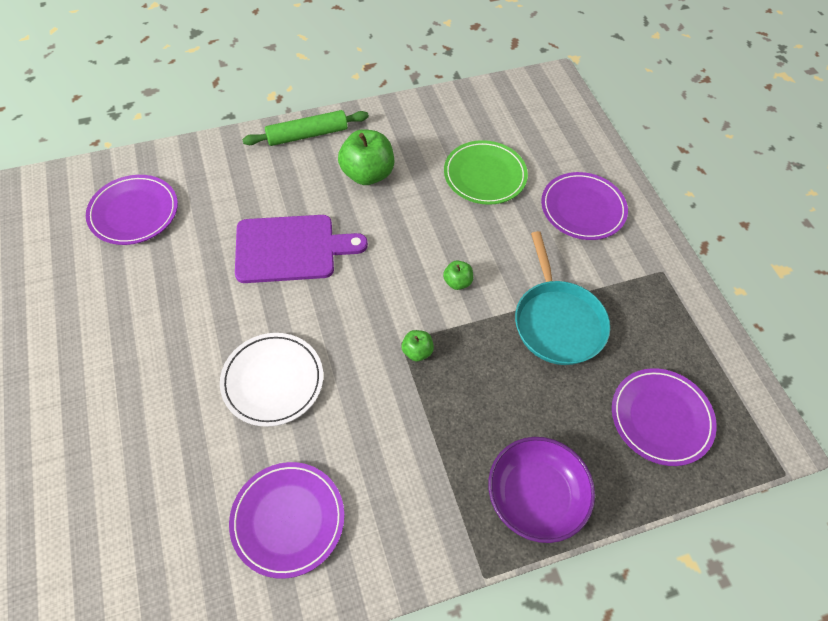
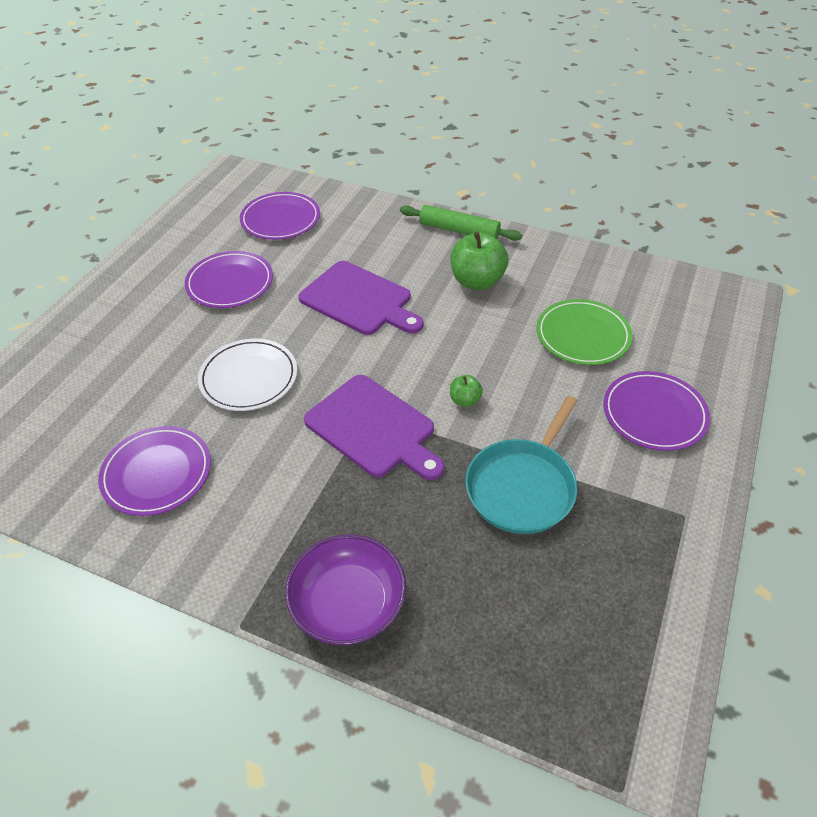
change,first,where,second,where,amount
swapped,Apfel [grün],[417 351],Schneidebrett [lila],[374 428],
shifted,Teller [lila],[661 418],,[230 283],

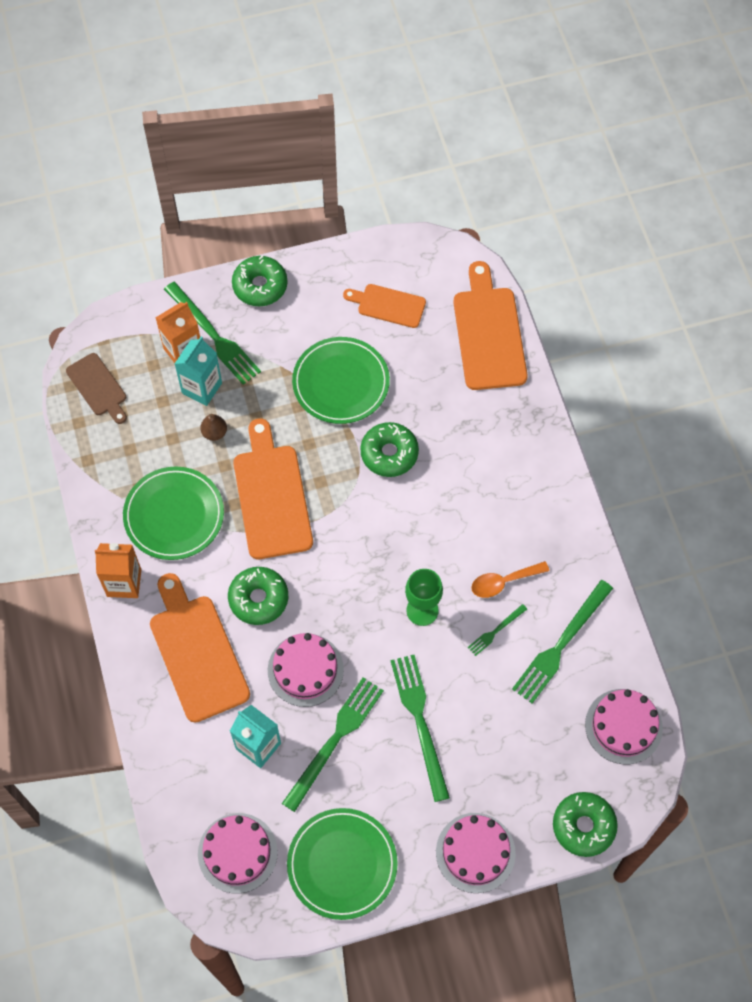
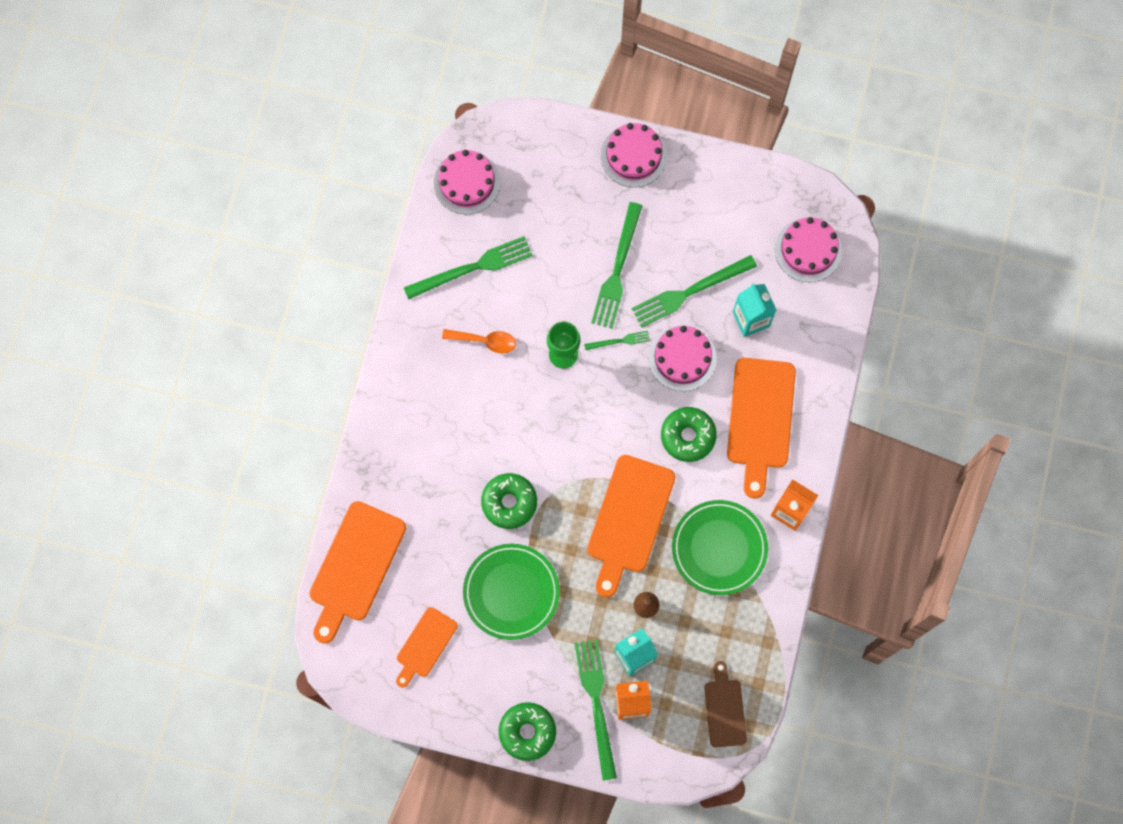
change,first,where,second,where,amount
rotated,Schneidebrett [orange],[388 305],,[425 645],75 degrees clockwise
shifted,Gabel [grün],[496 631],,[619 341],
gone,Donut [grün],[583 826],,,
gone,Teller [grün],[342 864],,,

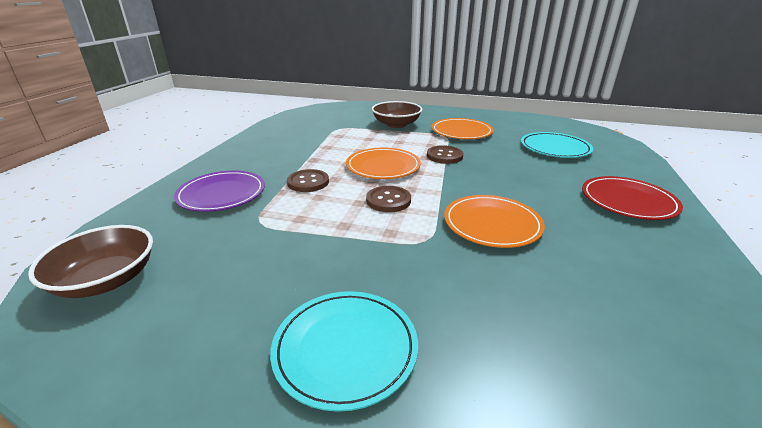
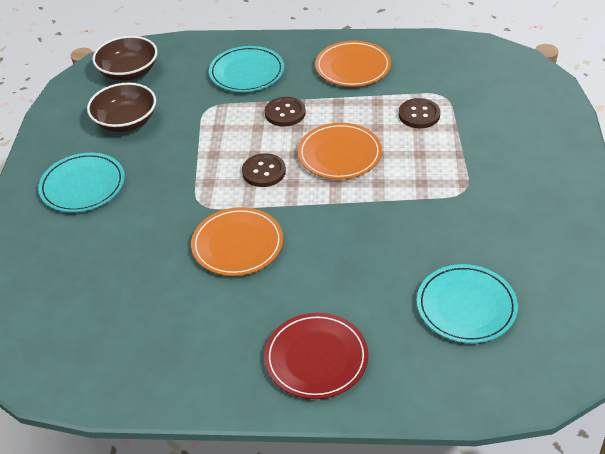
change,first,where,second,where,amount
shifted,Schüssel [braun],[396 124],,[125 121],
shifted,Teller [orange],[461 132],,[353 67],
shifted,Knopf [braun],[444 156],,[419 115],
repainted,Teller [lila],[221 194],Teller [türkis],[247 72],

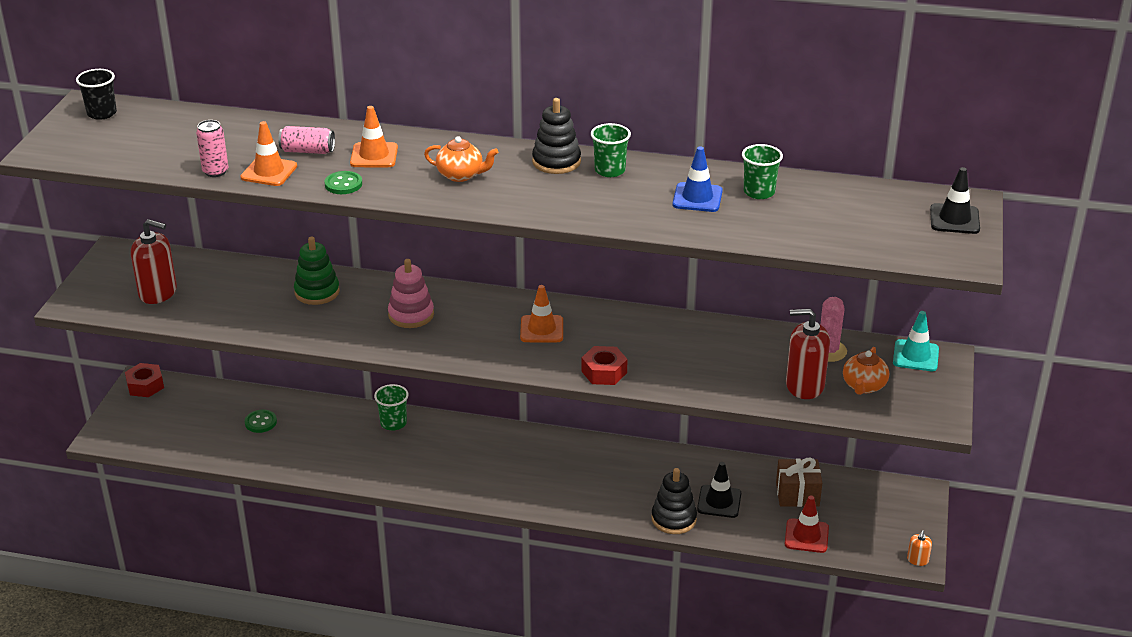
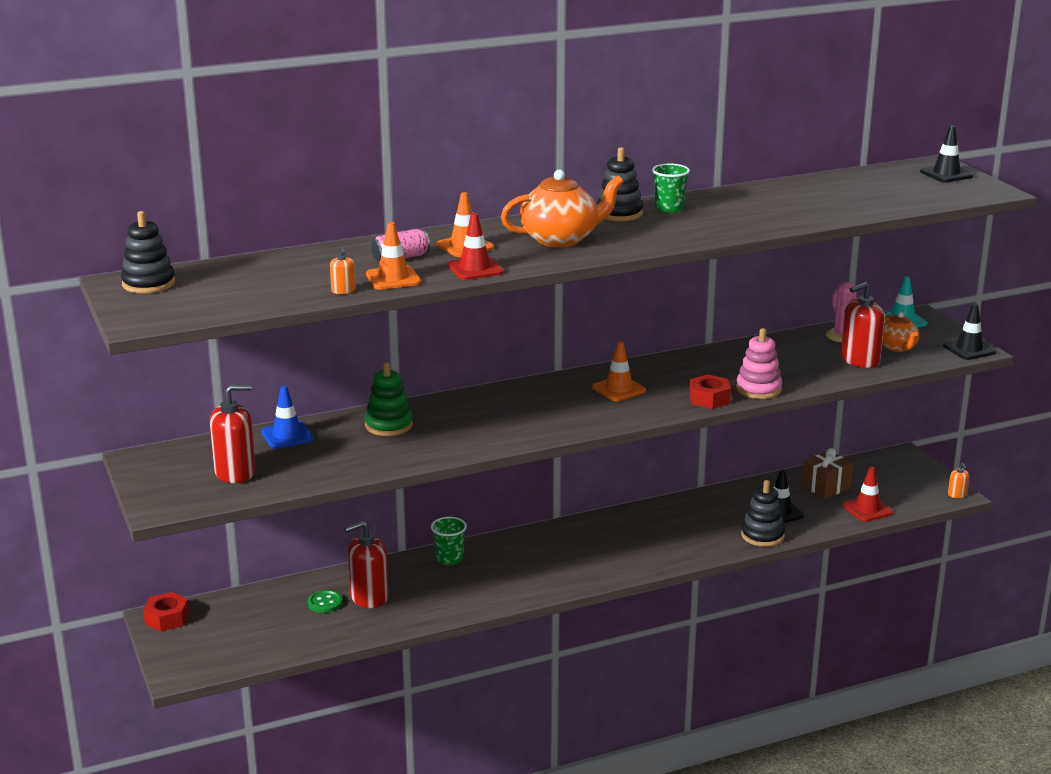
change,first,where,second,where,amount
swapped,Becher [schwarz],[102 113],Stapelspielzeug [schwarz],[148 284],
swapped,Dose [rosa],[215 171],Seifenspender [orange],[343 291],
scaled,Teekanne [orange],[461 175],,[561 239],x1.68
gone,Becher [grün],[759 192],,,
shifted,Leitkegel [blau],[697 198],,[287 435],
swapped,Knopf [grün],[343 184],Leitkegel [rot],[475 269],
shifted,Stapelspielzeug [rosa],[411 315],,[758 389],
new,,,Leitkegel [schwarz],[969 349],
new,,,Seifenspender [rot],[369 597],

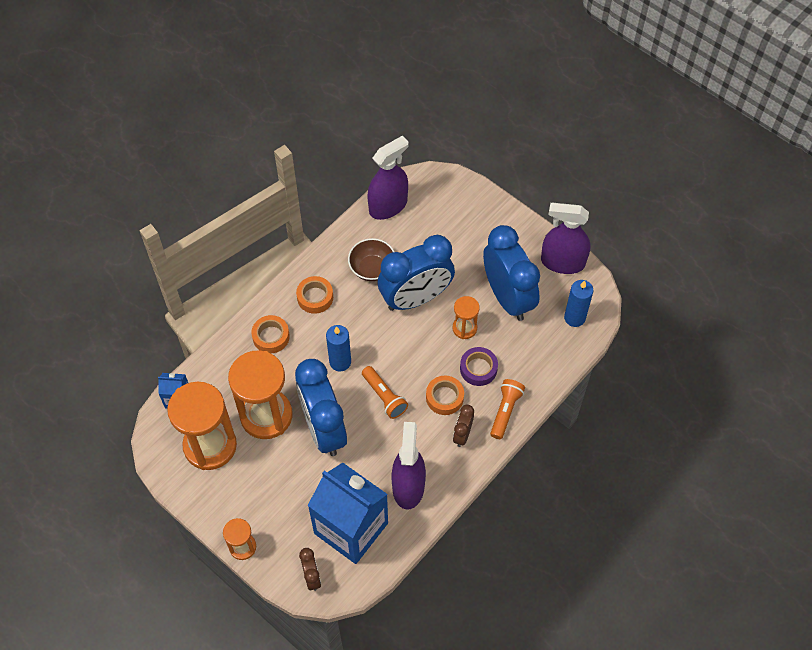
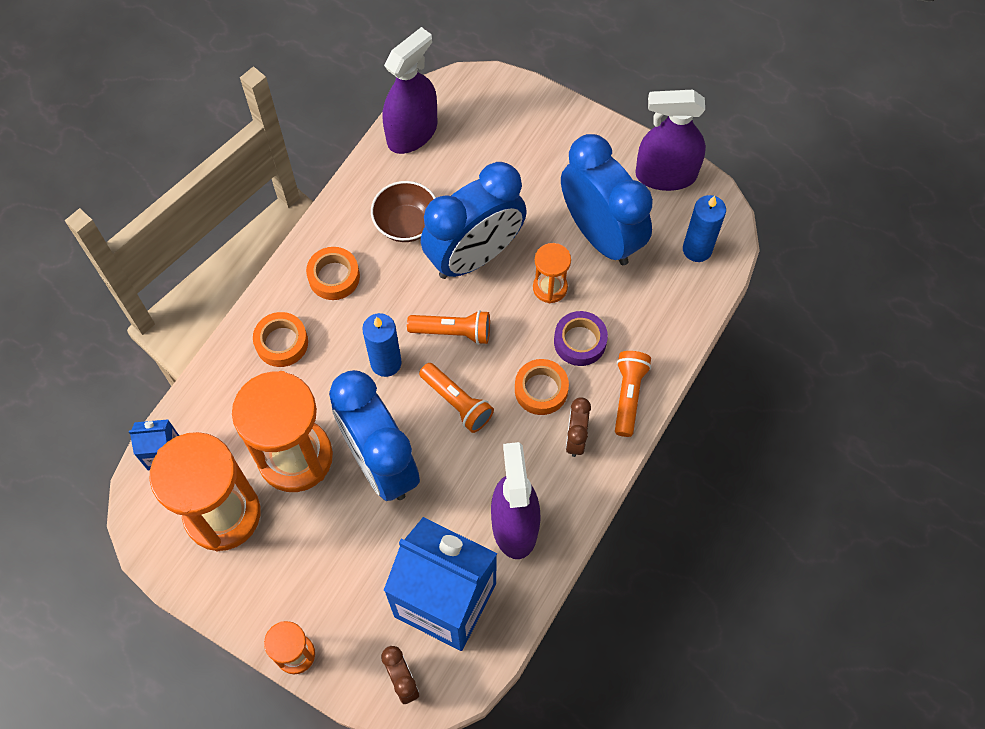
change,first,where,second,where,amount
new,,,Taschenlampe [orange],[453 332],

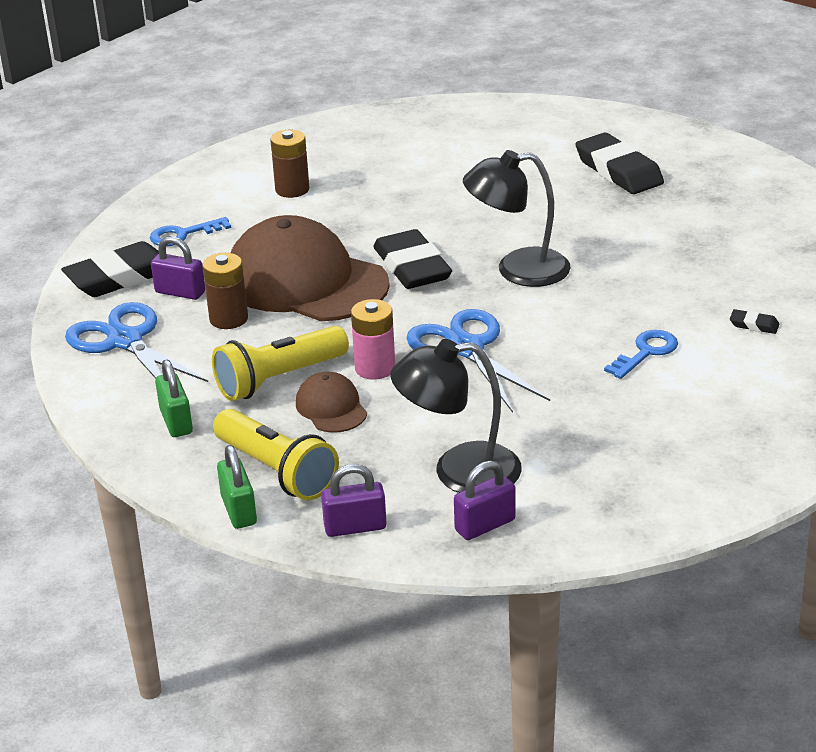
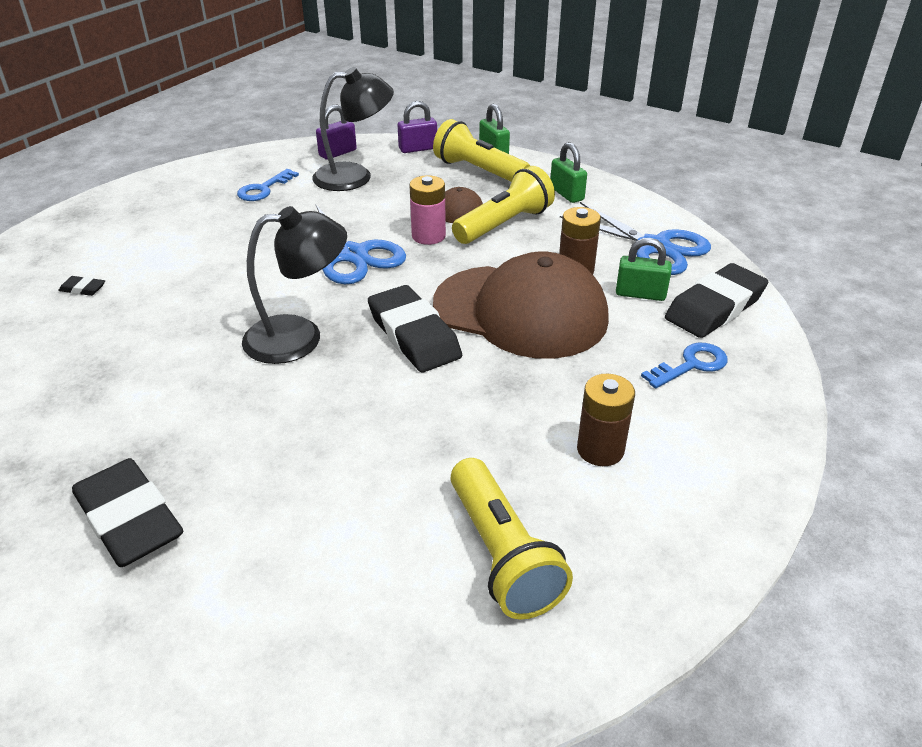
change,first,where,second,where,amount
repainted,Vorhängeschloss [lila],[180 292],Vorhängeschloss [grün],[640 294],
shifted,Schlüssel [blau],[646 352],,[264 189],
new,,,Taschenlampe [gelb],[502 554],

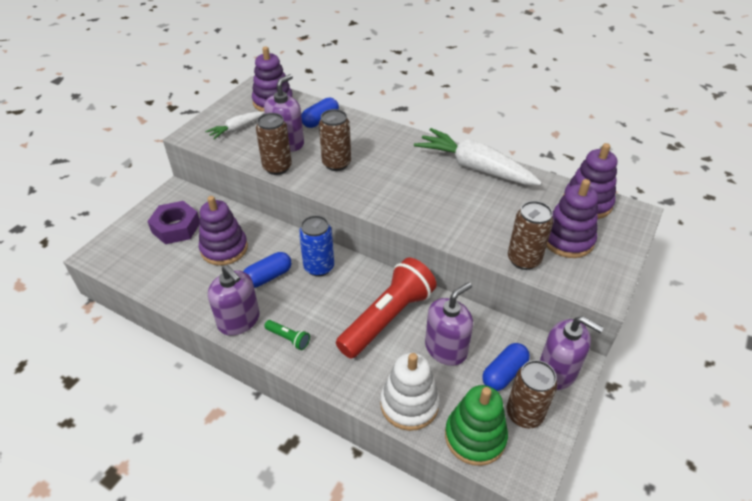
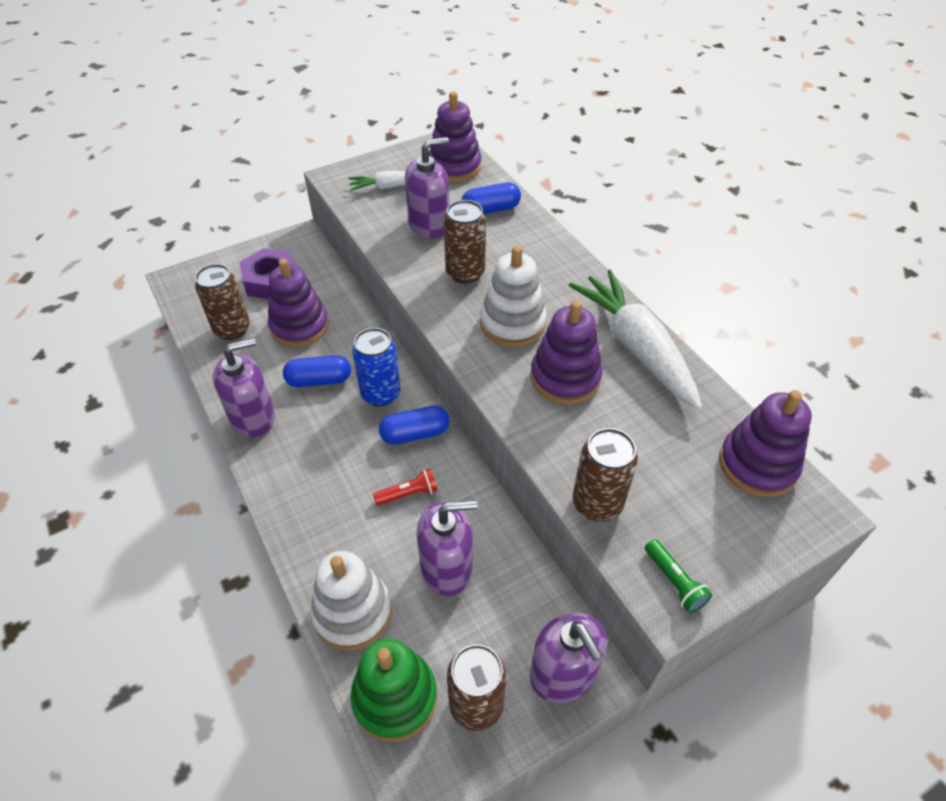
change,first,where,second,where,amount
shifted,Dose [braun],[277 167],,[232 329],
shifted,Stapelspielzeug [lila],[567 239],,[565 377],
scaled,Taschenlampe [rot],[387 318],,[408 494],x0.41
rotated,Seifenspender [lila],[239 320],,[253 417],105 degrees counterclockwise
shifted,Taschenlampe [grün],[288 338],,[674 581],
shifted,Kapsel [blau],[504 373],,[415 433],
new,,,Stapelspielzeug [weiß],[512 323],

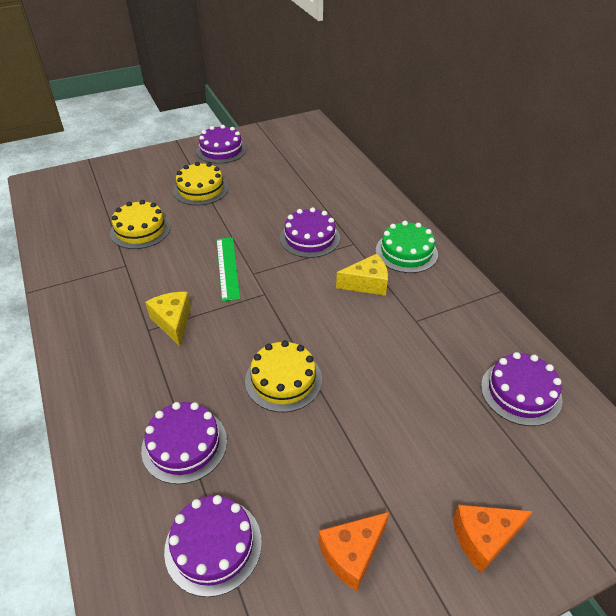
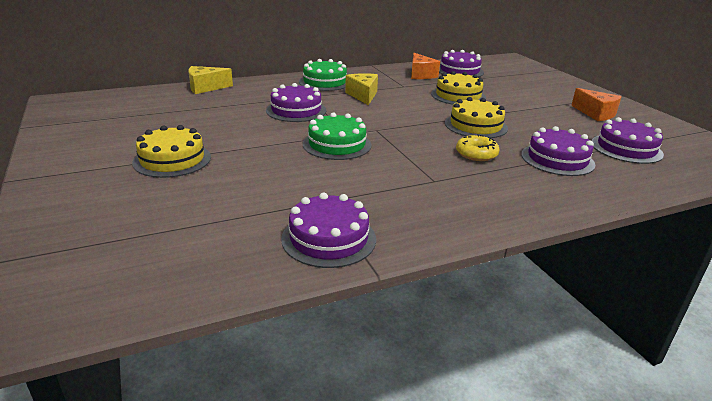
change,first,where,second,where,amount
shifted,Kuchen [lila],[221 150],,[329 238],
shifted,Kuchen [gelb],[140 230],,[458 96],
swapped,Lineal [grün],[227 268],Kuchen [grün],[337 144],
shifted,Käse [gelb],[173 322],,[205 88],
shifted,Käse [orange],[484 538],,[420 75],
new,,,Donut [gelb],[476 154],

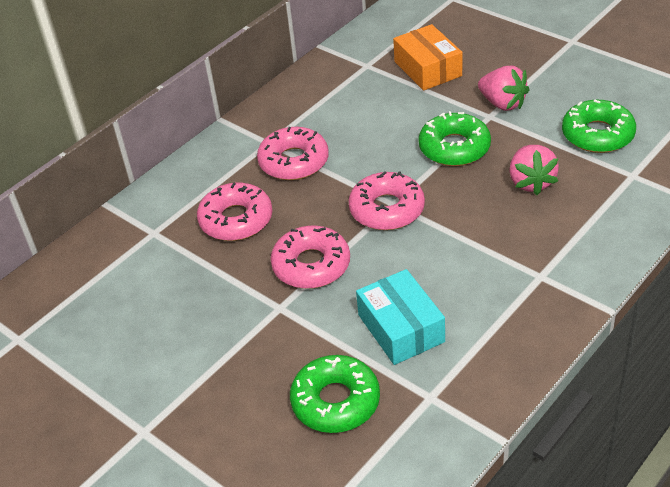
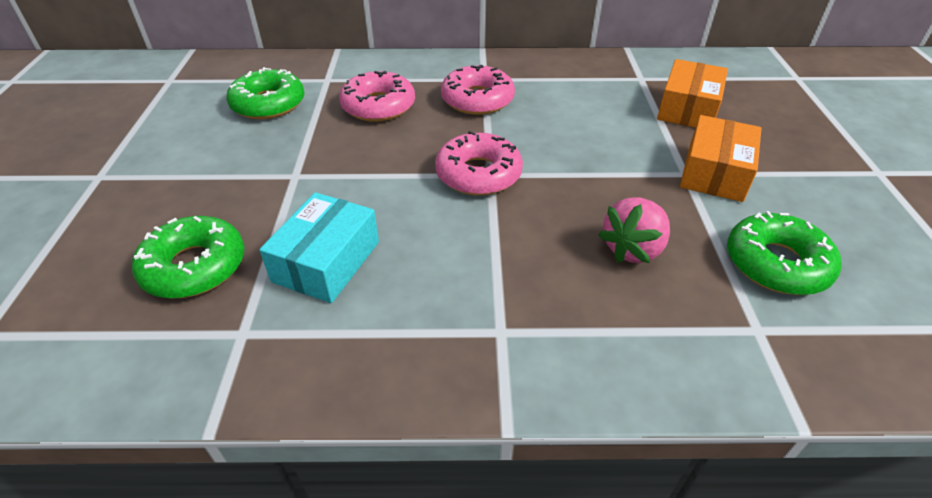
change,first,where,second,where,amount
swapped,Erdbeere [rosa],[502 103],Schachtel [orange],[714 172],
shifted,Donut [grün],[454 148],,[268 104],
gone,Donut [rosa],[311 265],,,

